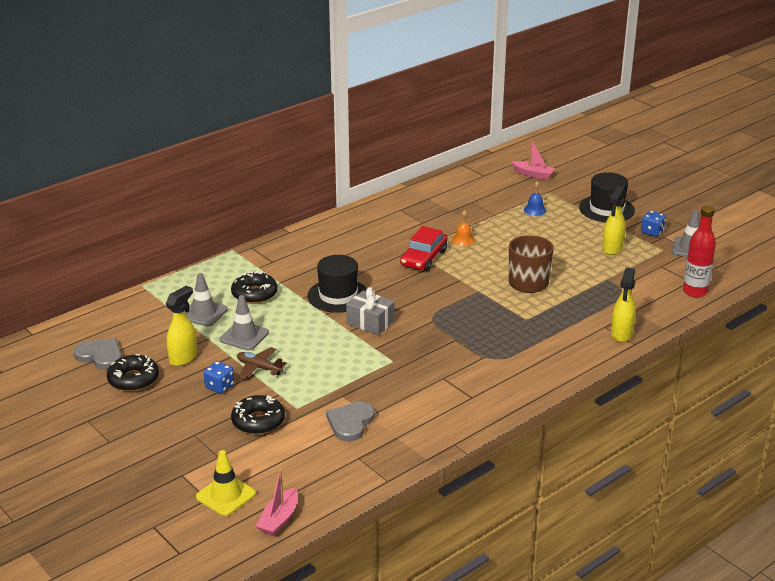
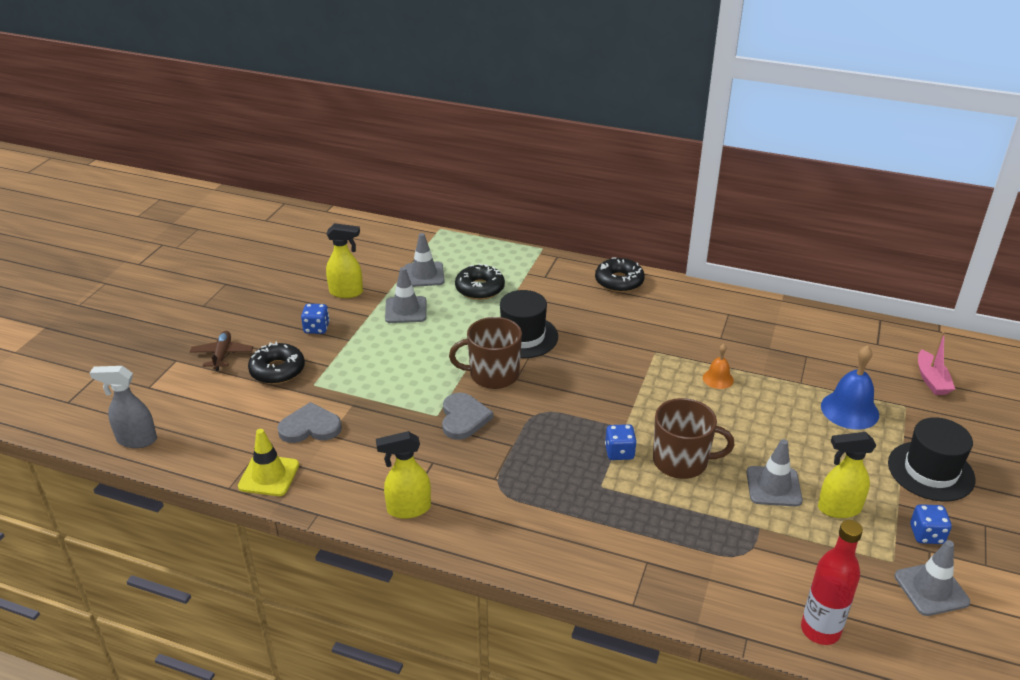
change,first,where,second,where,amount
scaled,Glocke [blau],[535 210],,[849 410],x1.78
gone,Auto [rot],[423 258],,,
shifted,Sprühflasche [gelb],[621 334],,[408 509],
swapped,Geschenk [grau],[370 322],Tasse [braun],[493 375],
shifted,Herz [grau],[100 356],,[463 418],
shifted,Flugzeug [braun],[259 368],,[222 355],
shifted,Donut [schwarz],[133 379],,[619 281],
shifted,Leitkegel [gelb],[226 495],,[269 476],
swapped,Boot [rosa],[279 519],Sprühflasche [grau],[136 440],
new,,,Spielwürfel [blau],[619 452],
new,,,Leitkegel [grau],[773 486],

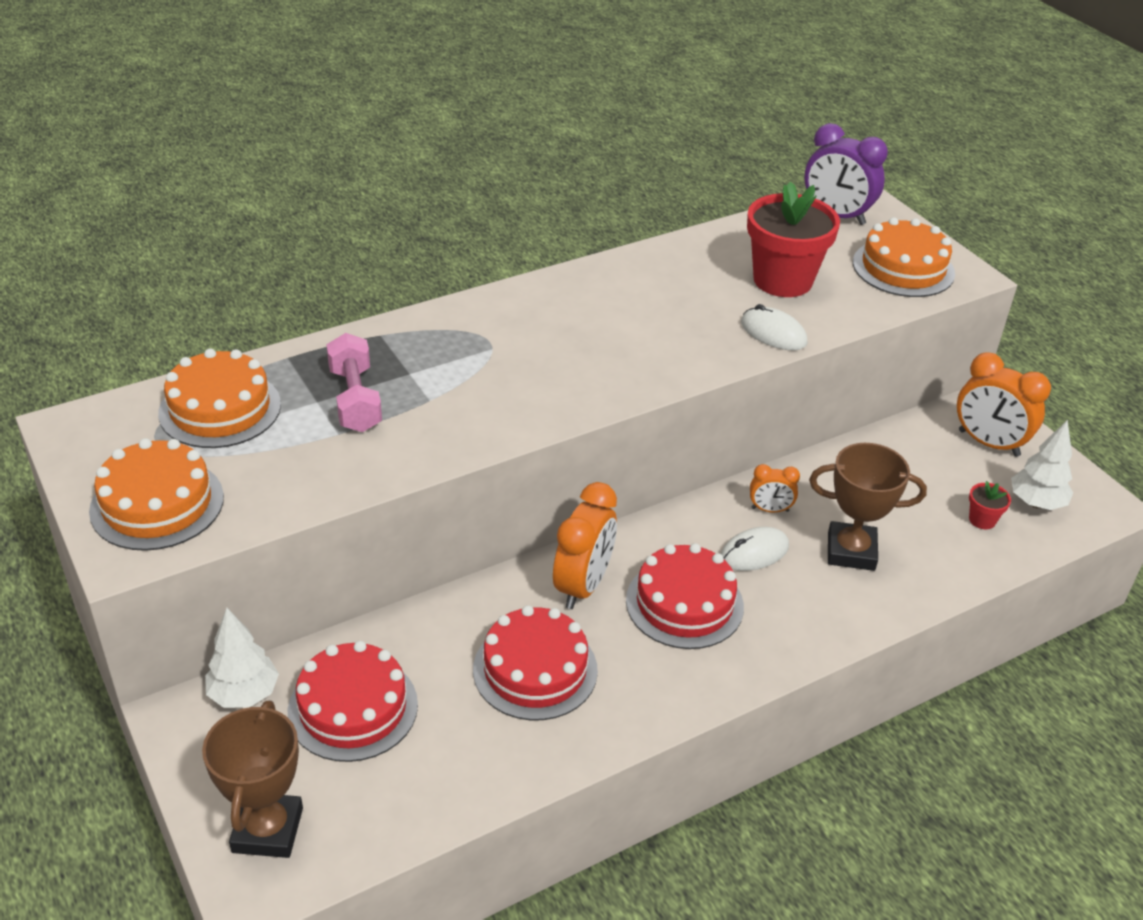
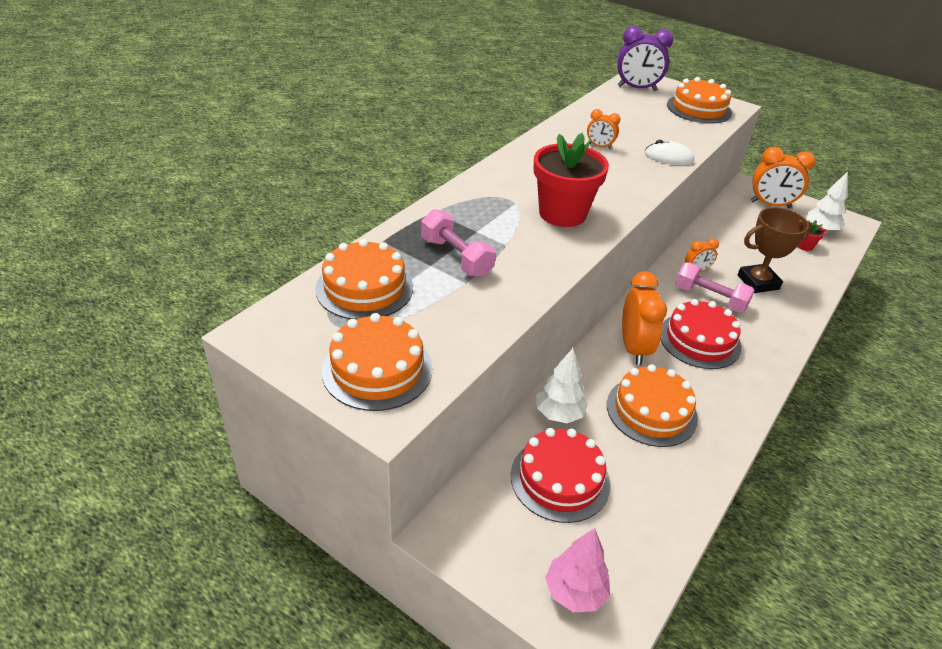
change,first,where,second,where,amount
shifted,Blumentopf [rot],[782 280],,[562 213],
swapped,Computermaus [weiß],[754 552],Hantel [rosa],[710 298],
repainted,Kuchen [rot],[535 670],Kuchen [orange],[651 411],
shifted,Baum [weiß],[244 694],,[558 414],
swapped,Pokal [braun],[267 830],Baum [rosa],[575 592],
new,,,Wecker [orange],[599 146],

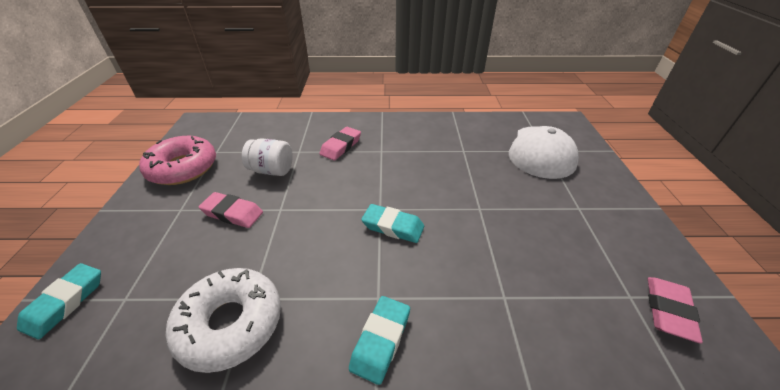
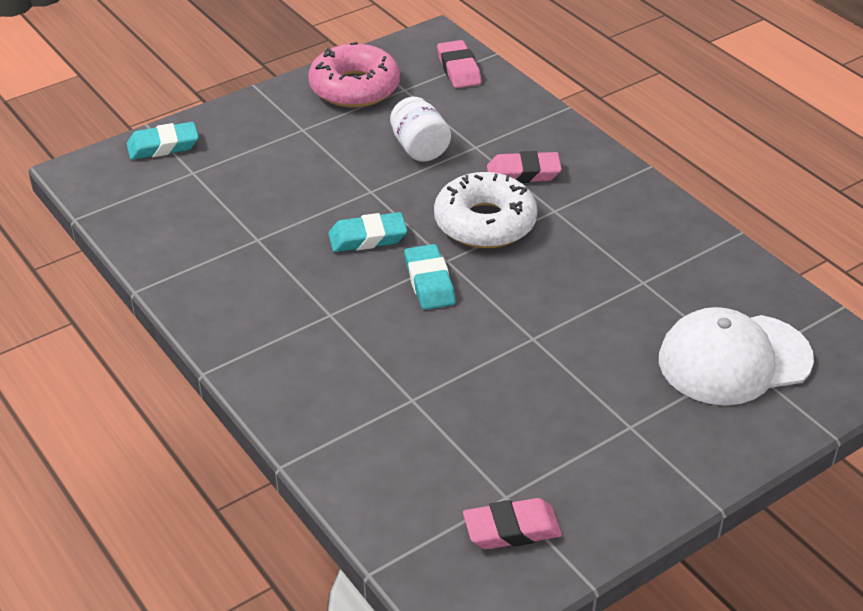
change,first,where,second,where,amount
shifted,Radiergummi [rosa],[232 213],,[458 69],
shifted,Donut [weiß],[230 323],,[485 223],
shifted,Radiergummi [türkis],[381 340],,[367 238],

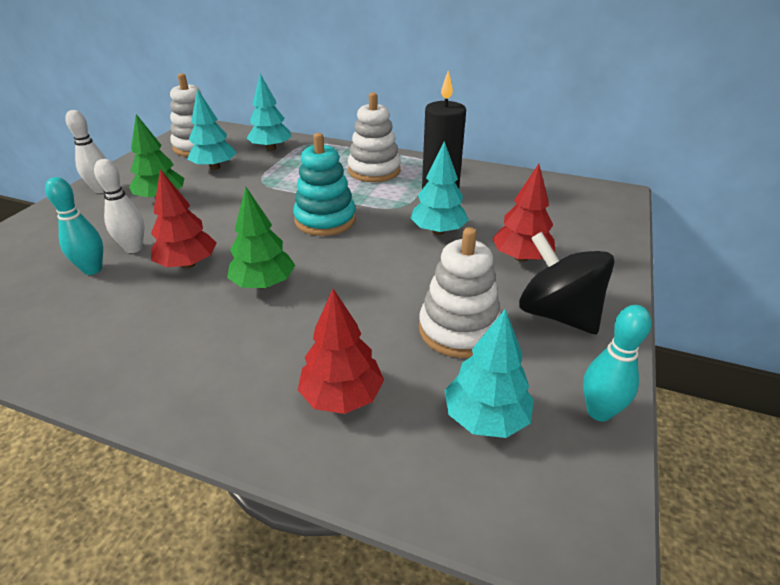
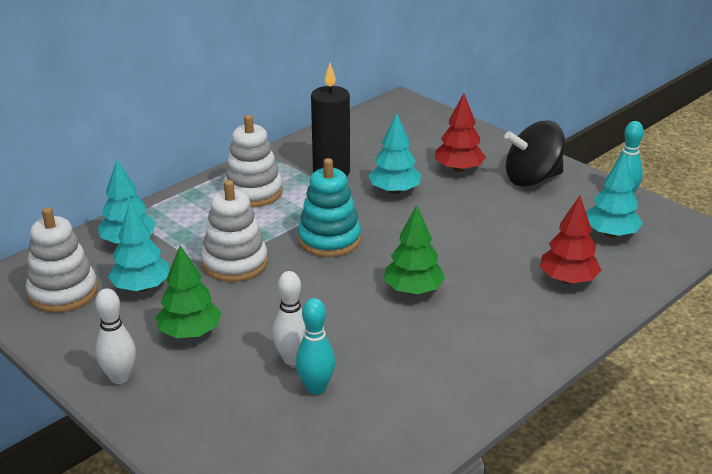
change,first,where,second,where,amount
gone,Baum [rot],[188 264],,,
shifted,Stapelspielzeug [weiß],[459 330],,[235 263],

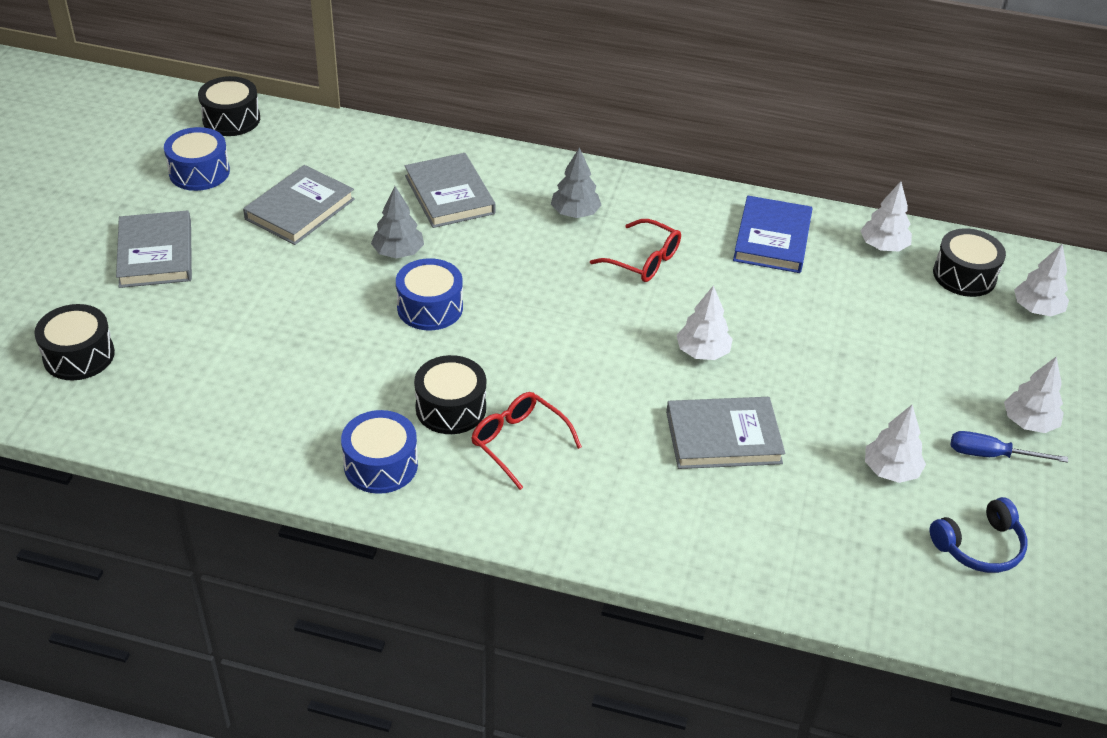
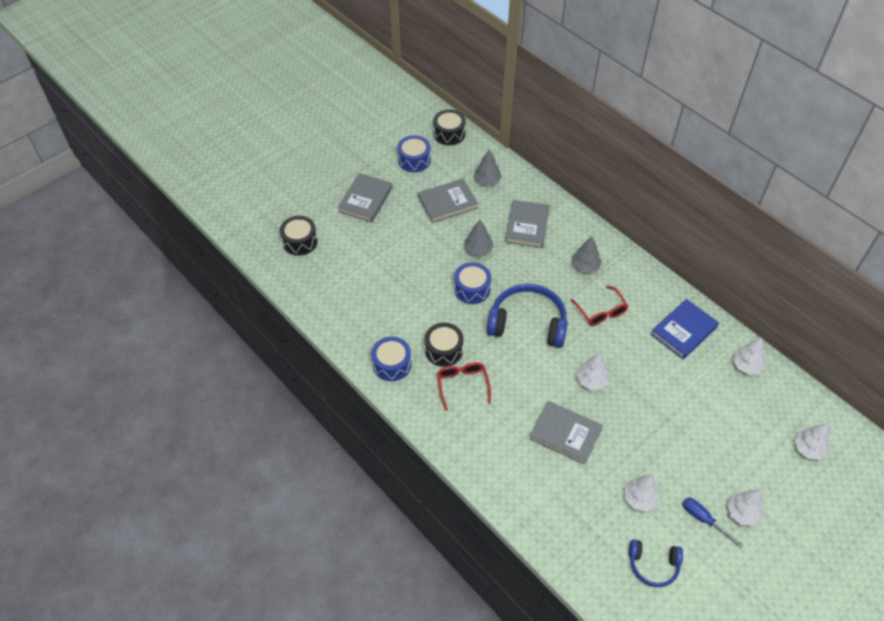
change,first,where,second,where,amount
gone,Trommel [schwarz],[964 275],,,
new,,,Baum [grau],[487 181],
new,,,Kopfhörer [blau],[528 323],

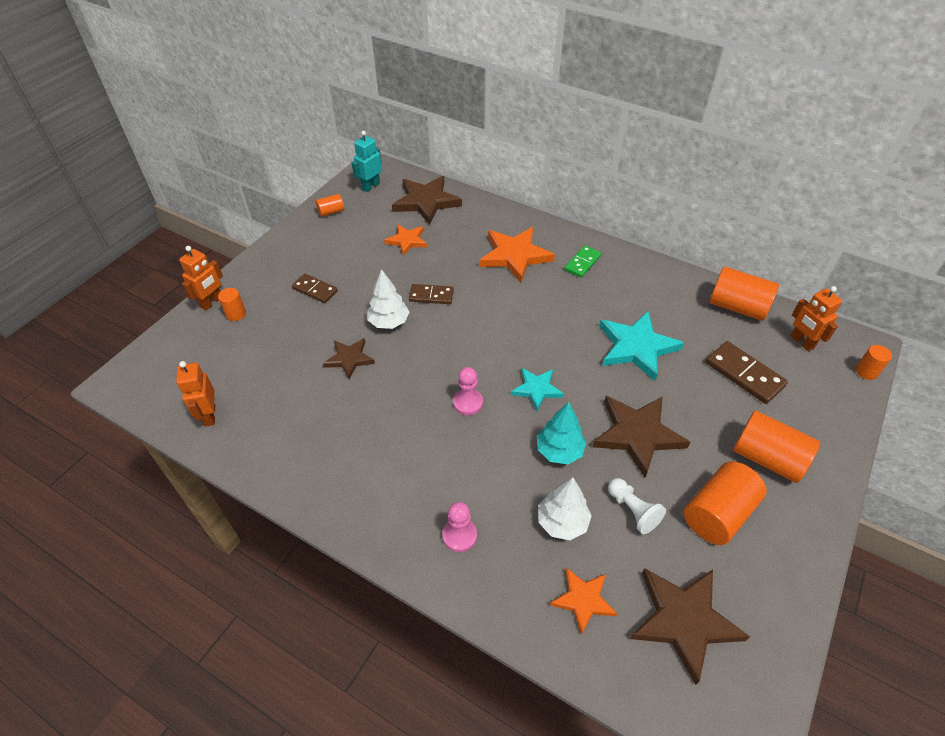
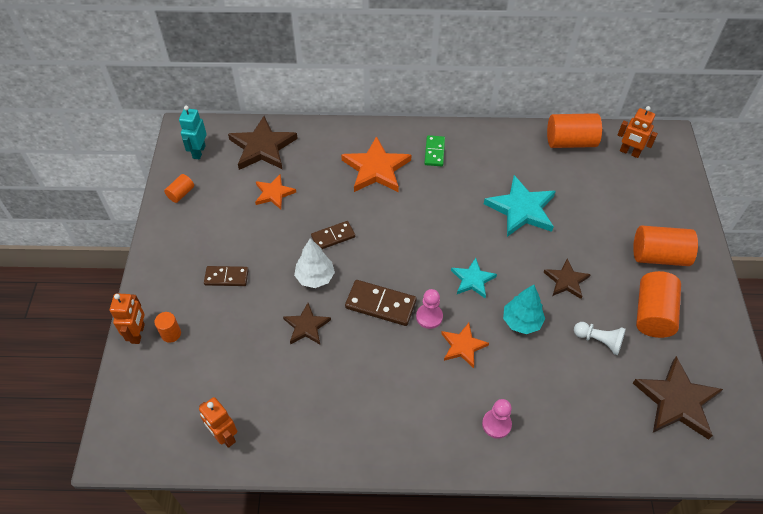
change,first,where,second,where,amount
shifted,Dominostein [braun],[744 374],,[380 304],
gone,Vollzylinder [orange],[866 372],,,
scaled,Stern [braun],[637 434],,[566 281],x0.59
gone,Baum [weiß],[562 522],,,
shifted,Stern [orange],[583 600],,[463 346],

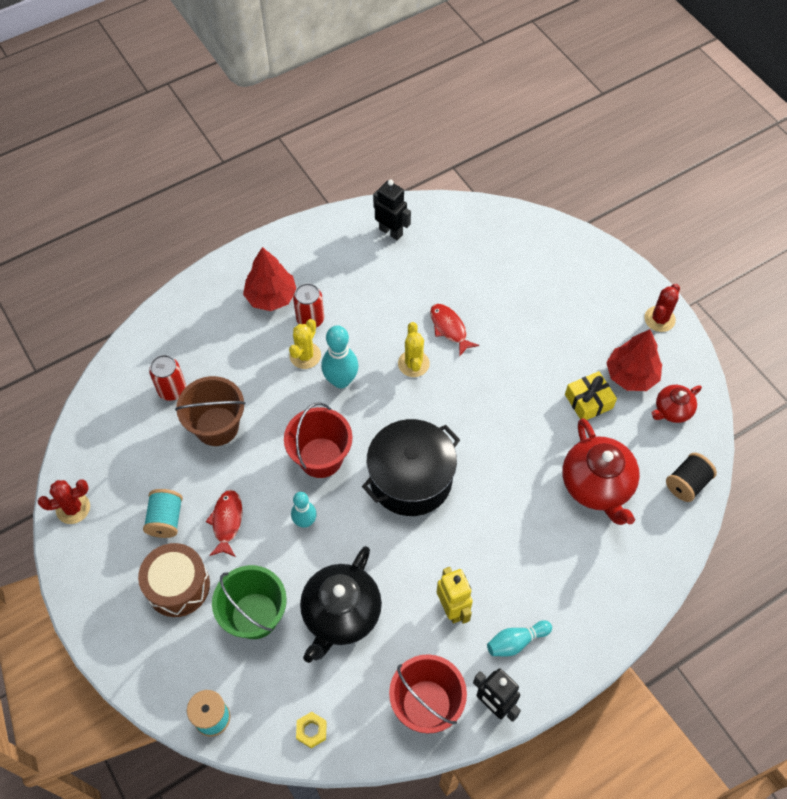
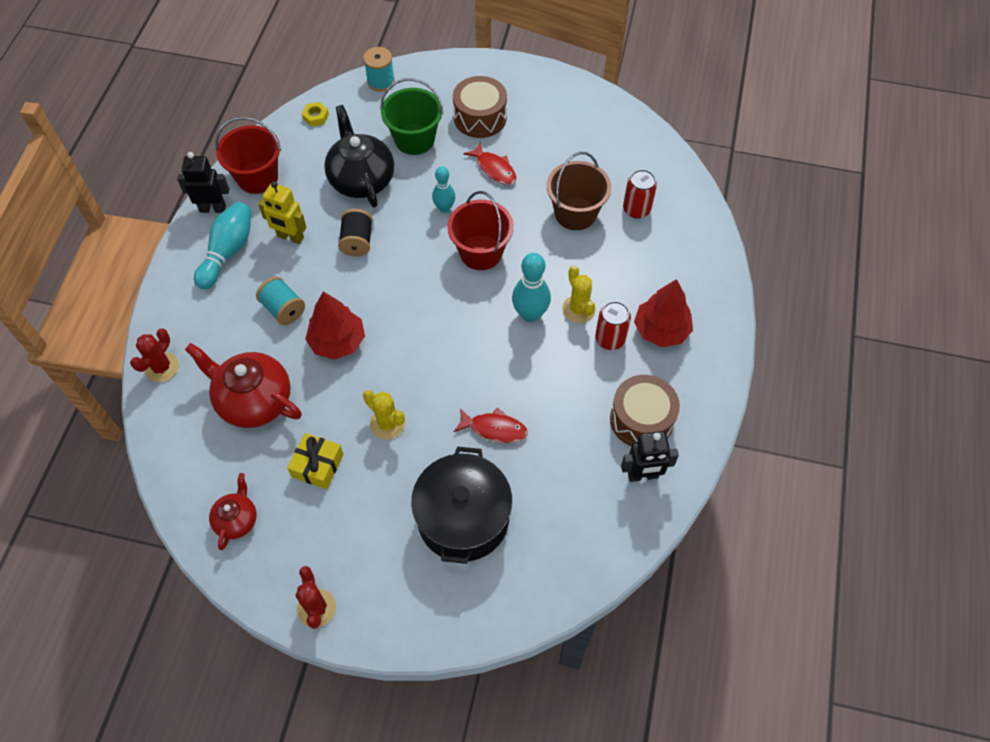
change,first,where,second,where,amount
shifted,Kaktus [gelb],[413 363],,[387 423],
shifted,Baum [rot],[631 375],,[337 341],
shifted,Kochtopf [schwarz],[411 479],,[463 518],
shifted,Garnrolle [schwarz],[687 484],,[357 242],
shifted,Kaktus [rot],[73 508],,[161 367],
shifted,Garnrolle [türkis],[166 519],,[283 309],
scaled,Bowlingkegel [türkis],[516 642],,[228 252],x1.55
new,,,Trommel [braun],[641 419],

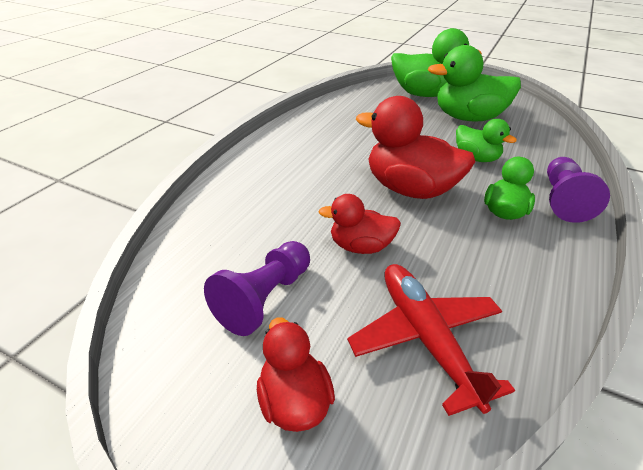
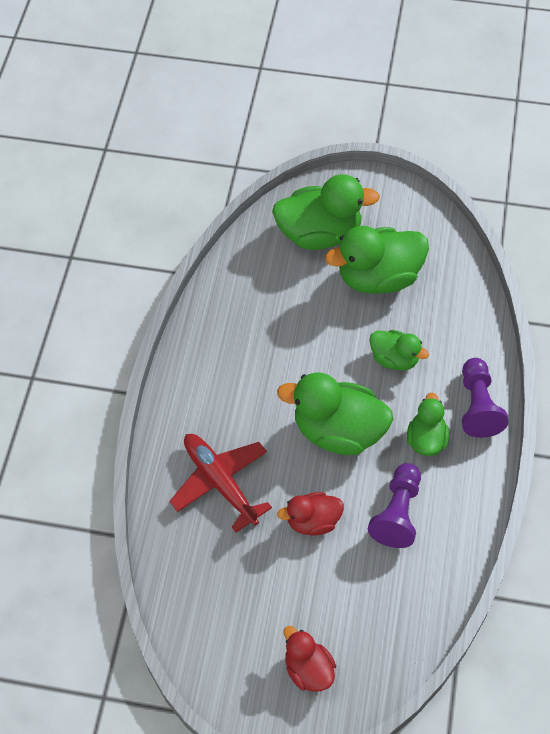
change,first,where,second,where,amount
repainted,Ente [rot],[409 189],Ente [grün],[338 431],
shifted,Bauer [lila],[264 298],,[397 513],
shifted,Flugzeug [rot],[426 338],,[220 483],

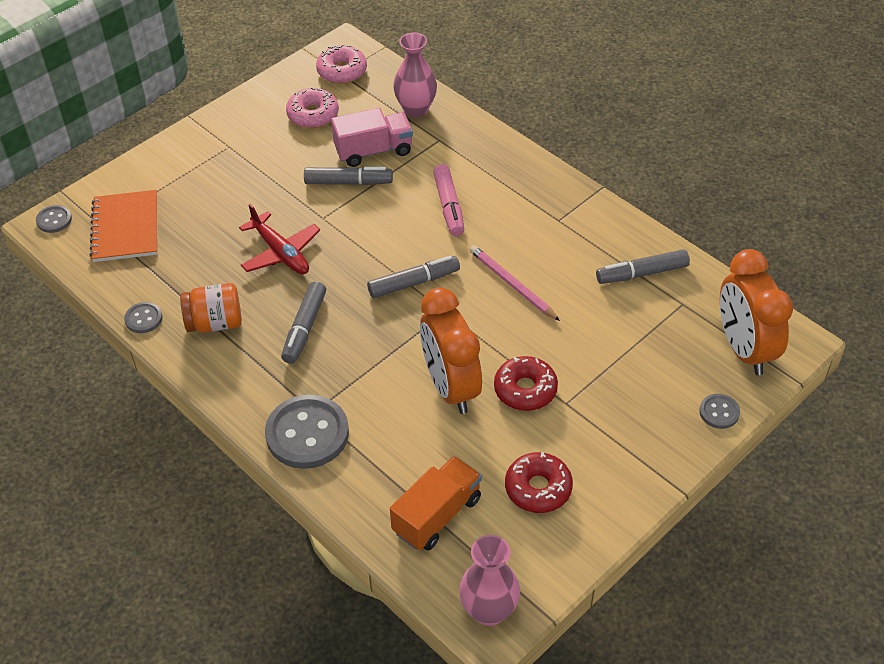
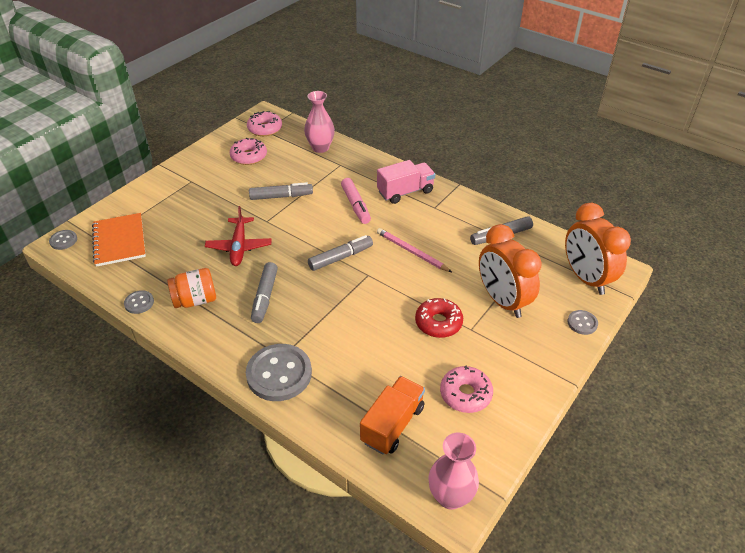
change,first,where,second,where,amount
shifted,Lastwagen [rosa],[373 151],,[405 192],
rotated,Flugzeug [rot],[281 253],,[239 247],45 degrees clockwise
shifted,Wecker [orange],[451 387],,[502 301],
repainted,Donut [rot],[538 488],Donut [rosa],[465 394],

